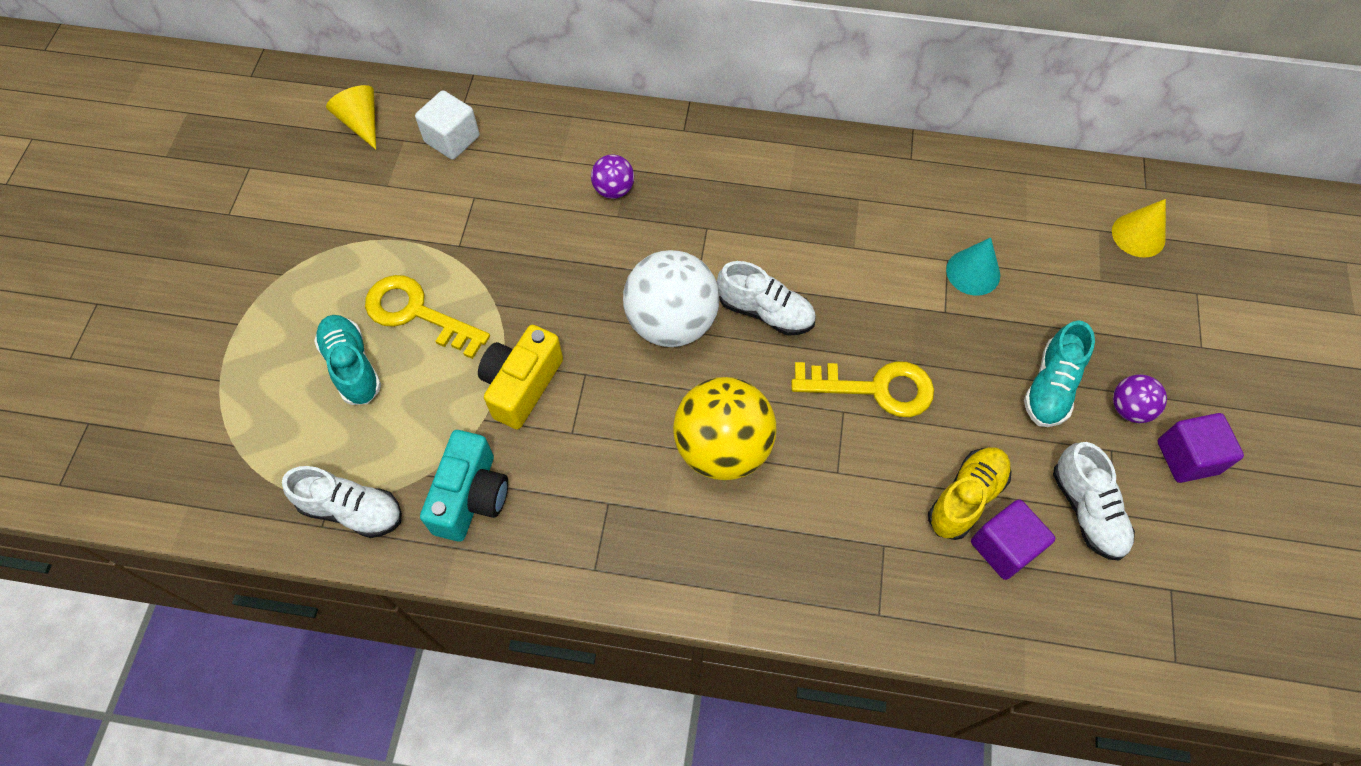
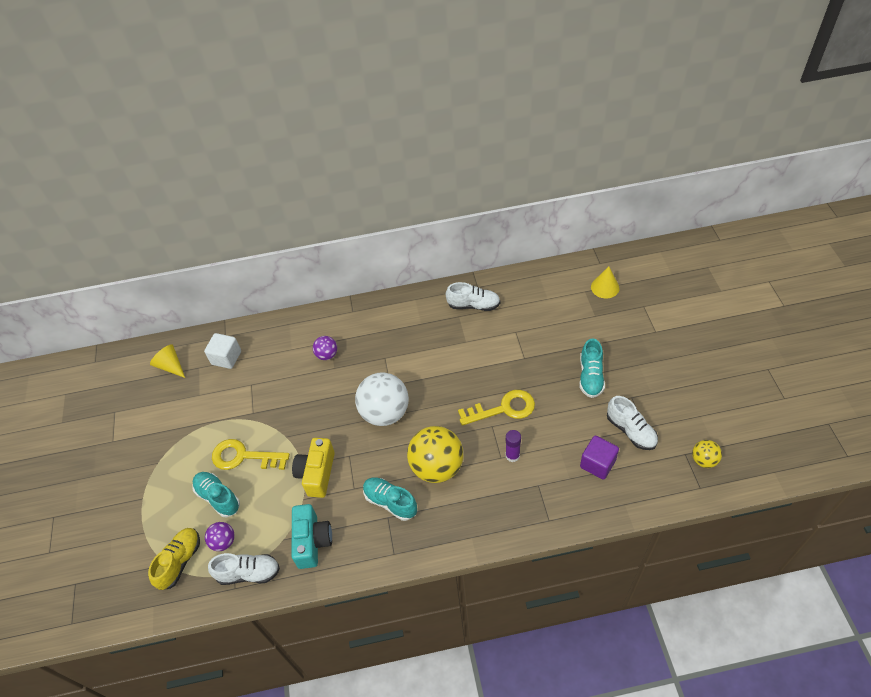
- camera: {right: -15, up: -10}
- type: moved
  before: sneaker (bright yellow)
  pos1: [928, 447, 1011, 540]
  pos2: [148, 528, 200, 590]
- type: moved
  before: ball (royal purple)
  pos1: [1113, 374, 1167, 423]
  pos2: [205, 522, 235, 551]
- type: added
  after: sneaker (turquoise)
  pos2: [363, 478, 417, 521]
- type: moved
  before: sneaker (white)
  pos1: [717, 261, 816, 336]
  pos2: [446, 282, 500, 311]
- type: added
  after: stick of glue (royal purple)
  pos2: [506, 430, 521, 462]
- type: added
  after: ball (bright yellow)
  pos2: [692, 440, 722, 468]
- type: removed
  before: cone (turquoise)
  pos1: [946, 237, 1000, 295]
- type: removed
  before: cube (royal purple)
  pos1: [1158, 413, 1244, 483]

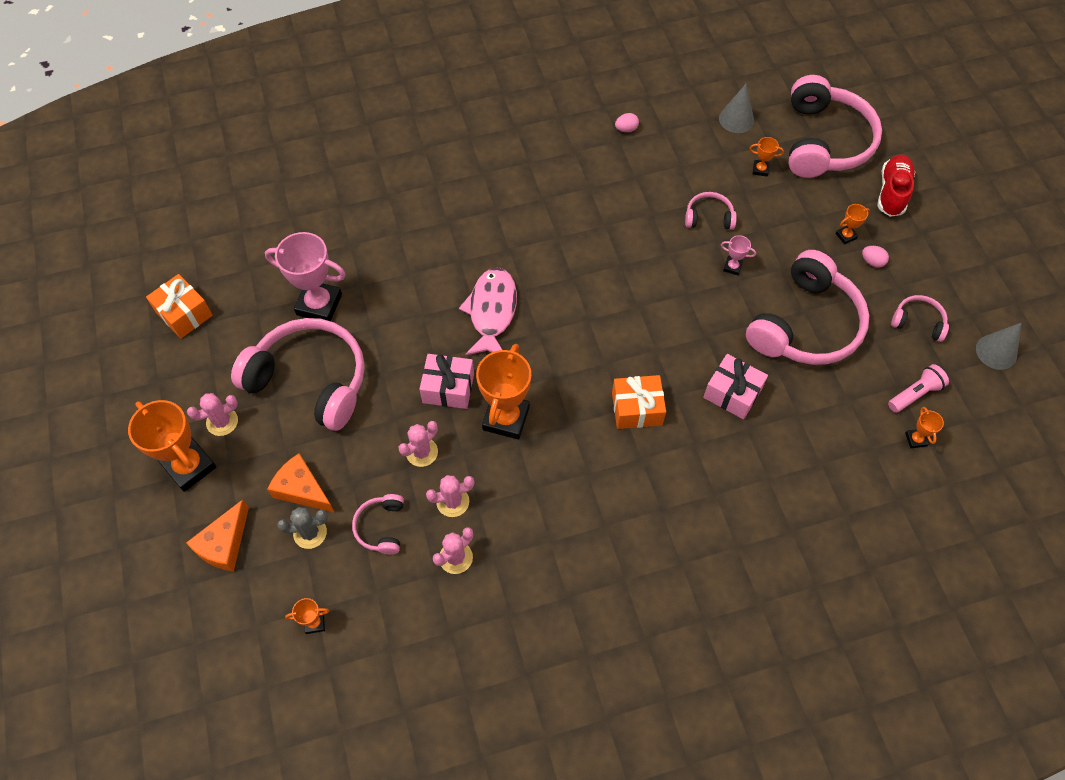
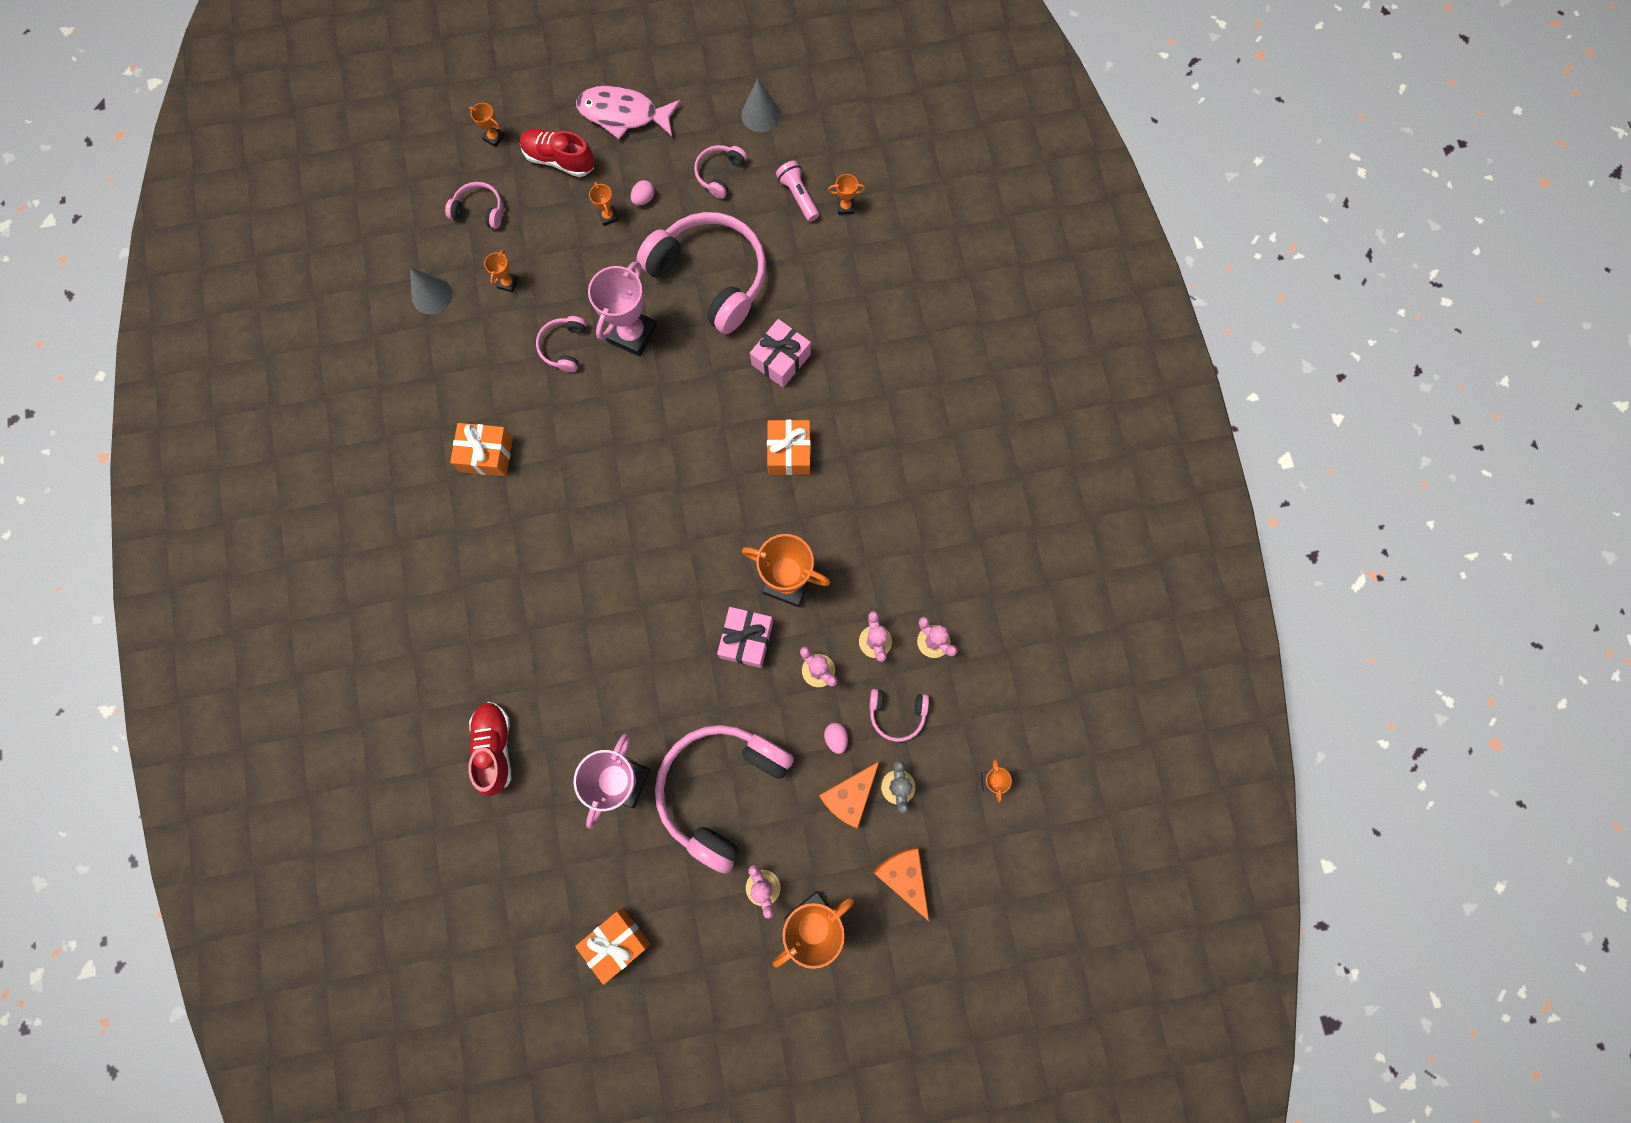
- camera: {right: -85, up: 15}
- type: resized
  before: over-ear headphones (rosy)
  pos1: [789, 75, 882, 178]
  pos2: [445, 182, 502, 229]
  scale: 0.45
- type: added
  after: gift (bright orange)
  pos2: [450, 423, 513, 476]
- type: added
  after: sneaker (crimson)
  pos2: [468, 702, 511, 796]
- type: added
  after: prize cup (bright orange)
  pos2: [469, 103, 505, 147]
- type: moved
  before: fish (rosy)
  pos1: [459, 267, 517, 356]
  pos2: [576, 85, 681, 139]
- type: resized
  before: prize cup (rosy)
  pos1: [721, 235, 756, 275]
  pos2: [588, 261, 657, 357]
  scale: 2.22
- type: moved
  before: egg (rosy)
  pos1: [615, 113, 639, 132]
  pos2: [824, 723, 848, 754]
- type: turned
  before: piece of cheese (bright orange)
  pos1: [186, 499, 249, 571]
  pos2: [873, 847, 929, 921]
  turn: -150

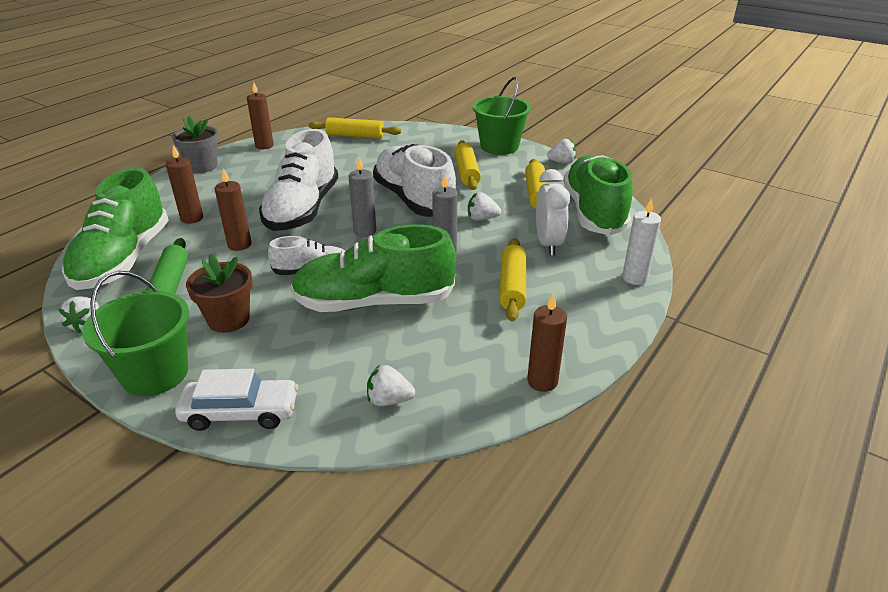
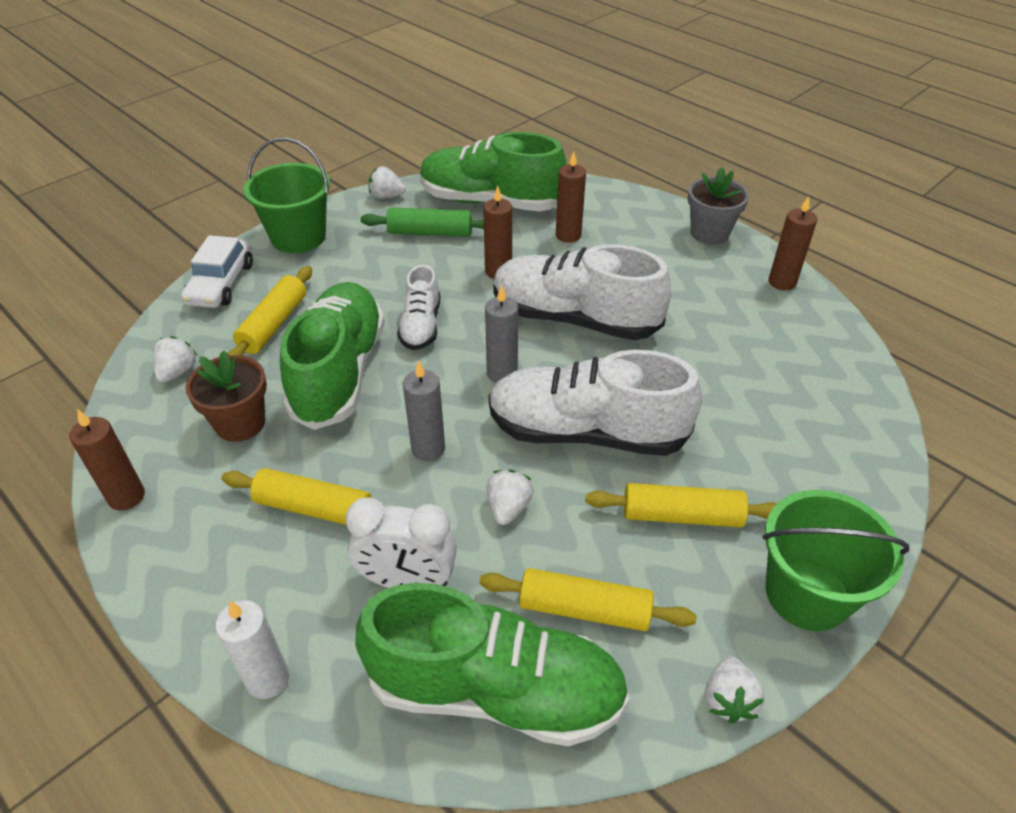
- camera: {right: 100, up: 10}
- type: moved
  before: flower pot (russet)
  pos1: [186, 254, 253, 333]
  pos2: [185, 351, 267, 442]
- type: moved
  before: dough roller (bright yellow)
  pos1: [309, 117, 401, 139]
  pos2: [227, 266, 312, 356]
- type: turned
  before: sneaker (white)
  pos1: [373, 144, 458, 217]
  pos2: [489, 350, 702, 456]
  turn: -150

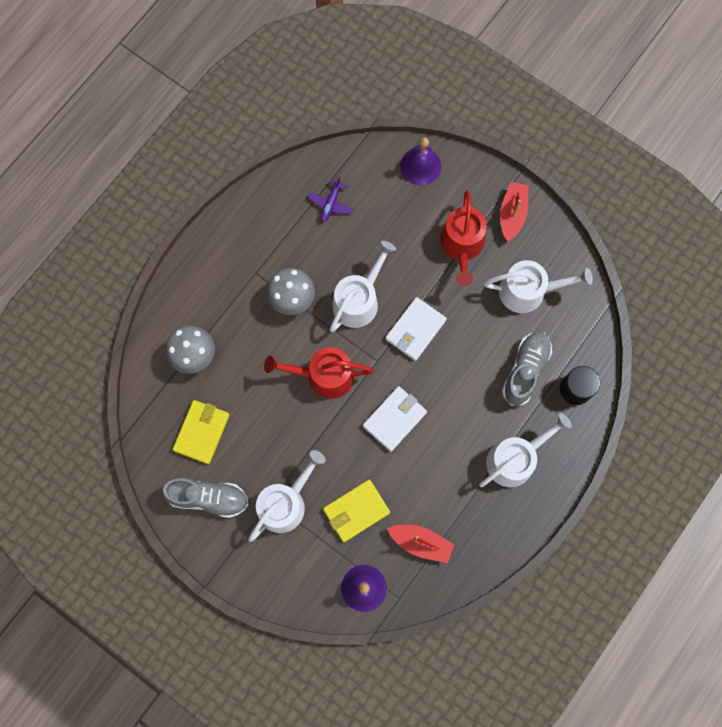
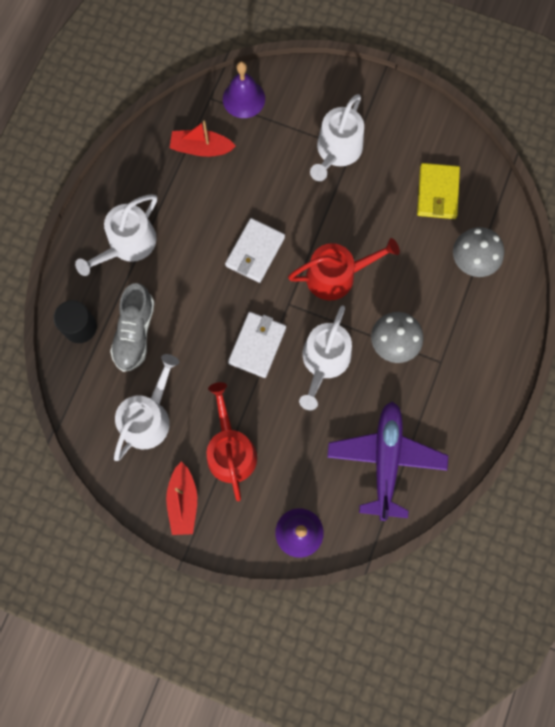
- camera: {right: 165, up: 0}
- type: turned
  before: watering can (white)
  pos1: [484, 260, 593, 313]
  pos2: [114, 354, 179, 461]
  turn: 135
- type: resized
  before: toy plane (royal purple)
  pos1: [308, 177, 354, 222]
  pos2: [327, 401, 448, 521]
  scale: 2.23
- type: removed
  before: sneaker (ash-grey)
  pos1: [162, 477, 249, 518]
- type: removed
  before: billfold (bright yellow)
  pos1: [323, 479, 390, 542]

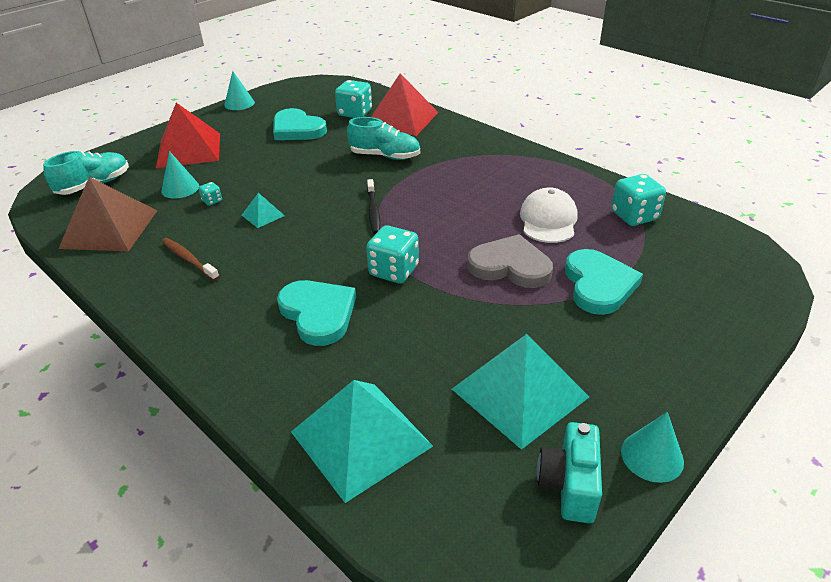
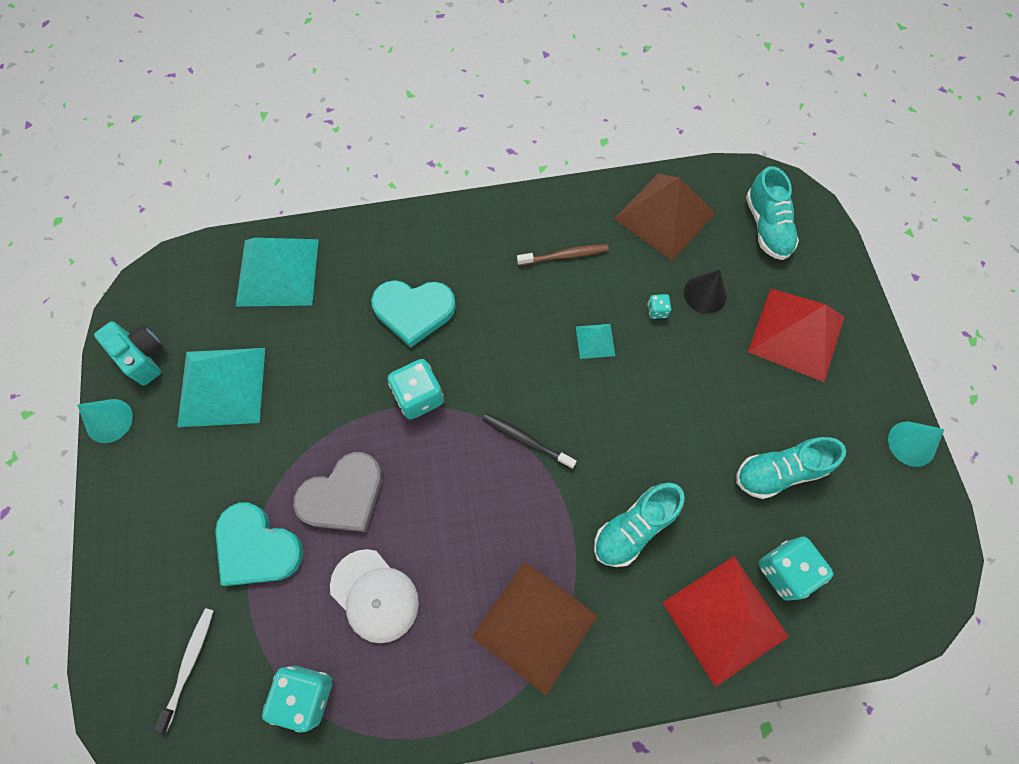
- camera: {right: 125, up: 30}
- type: added
  after: toothbrush (white)
  pos2: [154, 608, 214, 733]
- type: added
  after: pyramid (russet)
  pos2: [472, 561, 598, 696]
- type: recoloured
  before: cone (turquoise)
  after: cone (ebony)
  pos1: [161, 151, 199, 199]
  pos2: [684, 270, 727, 314]
- type: replaced
  before: love heart (turquoise)
  after: sneaker (turquoise)
  pos1: [273, 108, 327, 140]
  pos2: [736, 437, 846, 499]

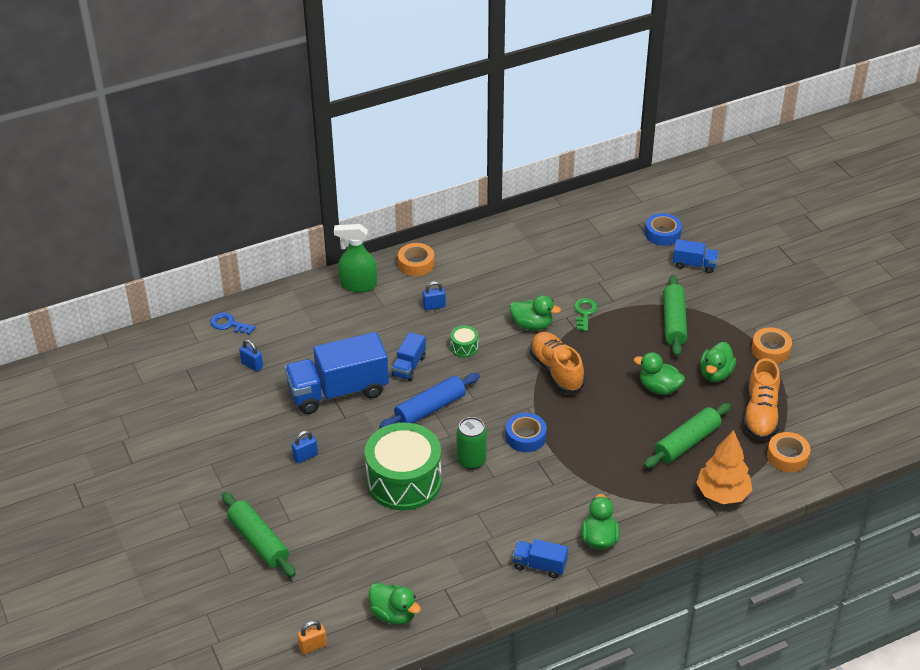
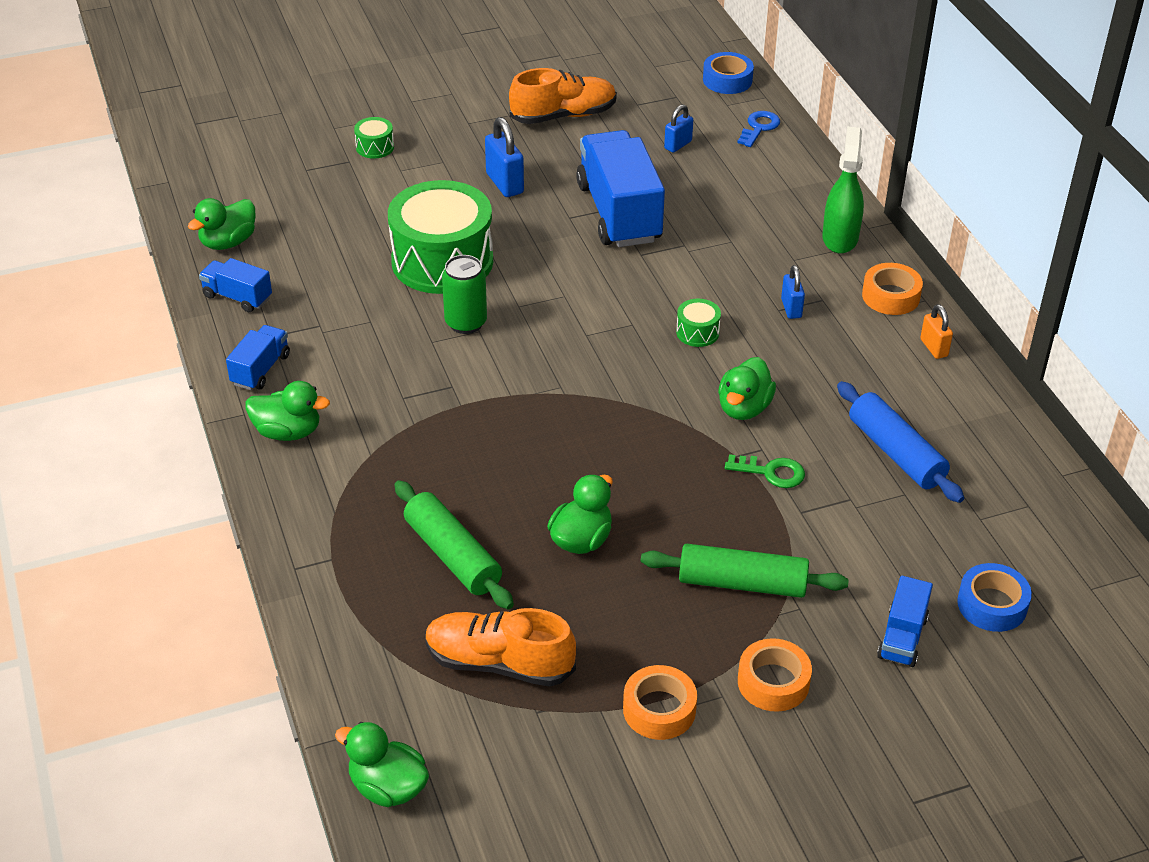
- camera: {right: 95, up: 0}
- type: moved
  before: truck (blue)
  pos1: [392, 332, 426, 381]
  pos2: [199, 258, 272, 312]
- type: moved
  before: rubber duck (leaf-green)
  pos1: [700, 342, 736, 382]
  pos2: [335, 722, 429, 807]
- type: replaced
  before: dough roller (leaf-green)
  after: drum (leaf-green)
  pos1: [222, 492, 296, 577]
  pos2: [354, 117, 394, 159]
- type: resized
  before: padlock (blue)
  pos1: [292, 431, 318, 463]
  pos2: [485, 117, 524, 197]
  scale: 1.58
- type: moved
  before: sneaker (bright orange)
  pos1: [530, 332, 585, 393]
  pos2: [509, 68, 617, 124]
- type: moved
  before: roll of tape (blue)
  pos1: [506, 413, 547, 452]
  pos2: [703, 52, 754, 94]
- type: moved
  before: roll of tape (bright orange)
  pos1: [767, 432, 811, 472]
  pos2: [738, 638, 812, 712]
- type: moved
  before: dough roller (blue)
  pos1: [379, 373, 480, 428]
  pos2: [837, 381, 964, 503]
- type: moved
  before: padlock (bright orange)
  pos1: [297, 621, 327, 654]
  pos2: [920, 304, 953, 359]
- type: removed
  before: toy tree (bright orange)
  pos1: [696, 430, 752, 504]

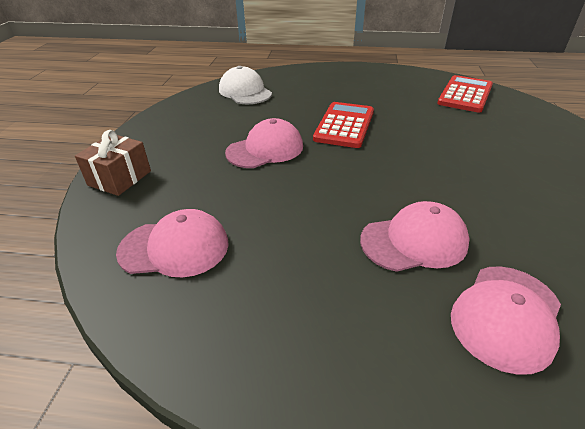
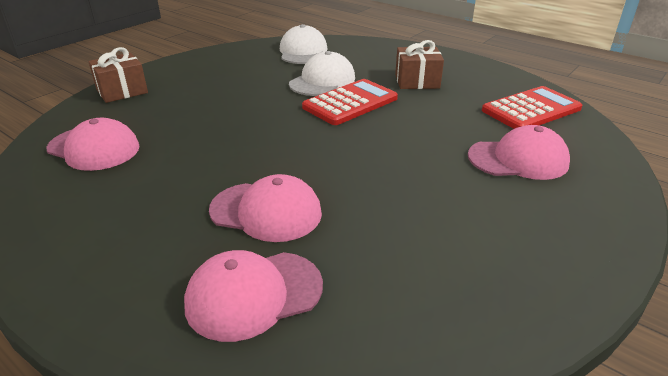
- camera: {right: 30, up: -5}
- type: added
  after: cap (white)
  pos2: [289, 51, 355, 96]
- type: added
  after: gift (russet)
  pos2: [395, 40, 444, 89]
- type: moved
  before: cap (rosy)
  pos1: [225, 118, 303, 168]
  pos2: [468, 125, 570, 180]

